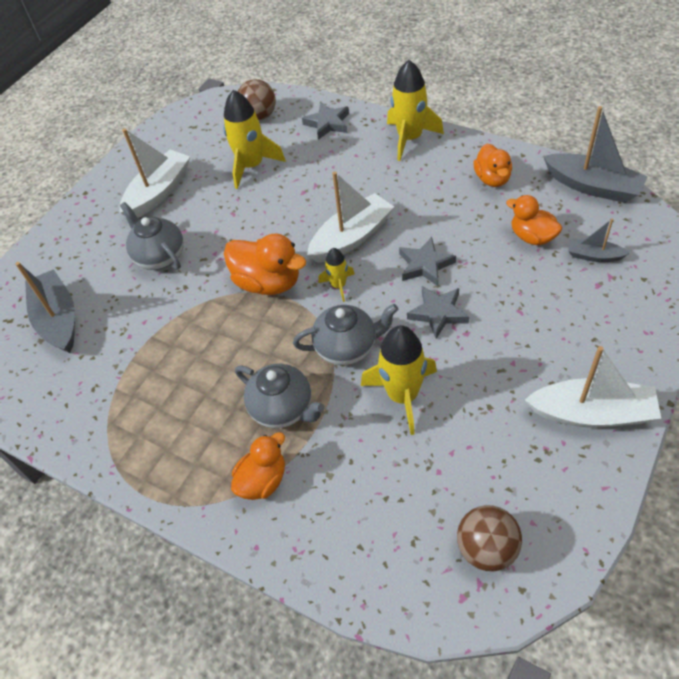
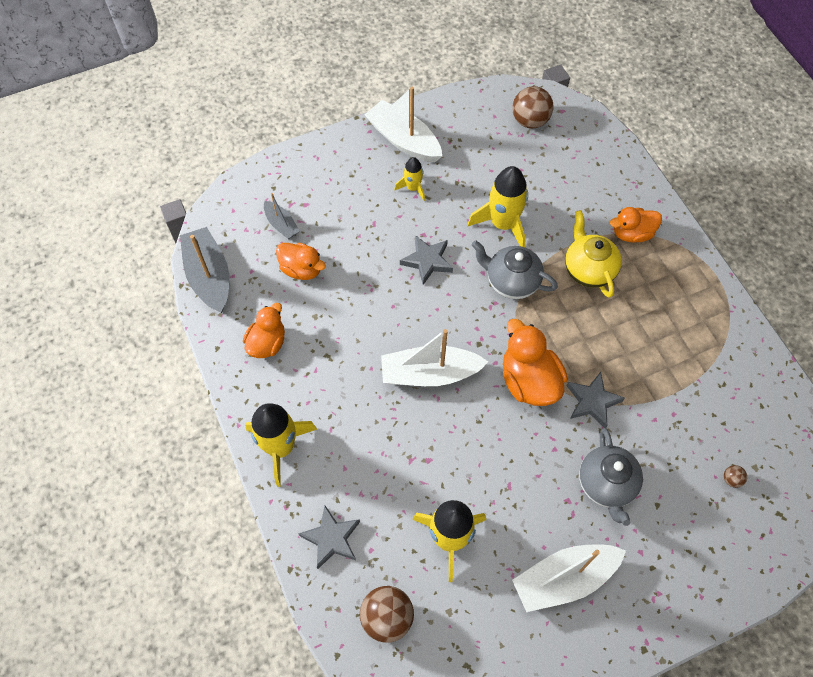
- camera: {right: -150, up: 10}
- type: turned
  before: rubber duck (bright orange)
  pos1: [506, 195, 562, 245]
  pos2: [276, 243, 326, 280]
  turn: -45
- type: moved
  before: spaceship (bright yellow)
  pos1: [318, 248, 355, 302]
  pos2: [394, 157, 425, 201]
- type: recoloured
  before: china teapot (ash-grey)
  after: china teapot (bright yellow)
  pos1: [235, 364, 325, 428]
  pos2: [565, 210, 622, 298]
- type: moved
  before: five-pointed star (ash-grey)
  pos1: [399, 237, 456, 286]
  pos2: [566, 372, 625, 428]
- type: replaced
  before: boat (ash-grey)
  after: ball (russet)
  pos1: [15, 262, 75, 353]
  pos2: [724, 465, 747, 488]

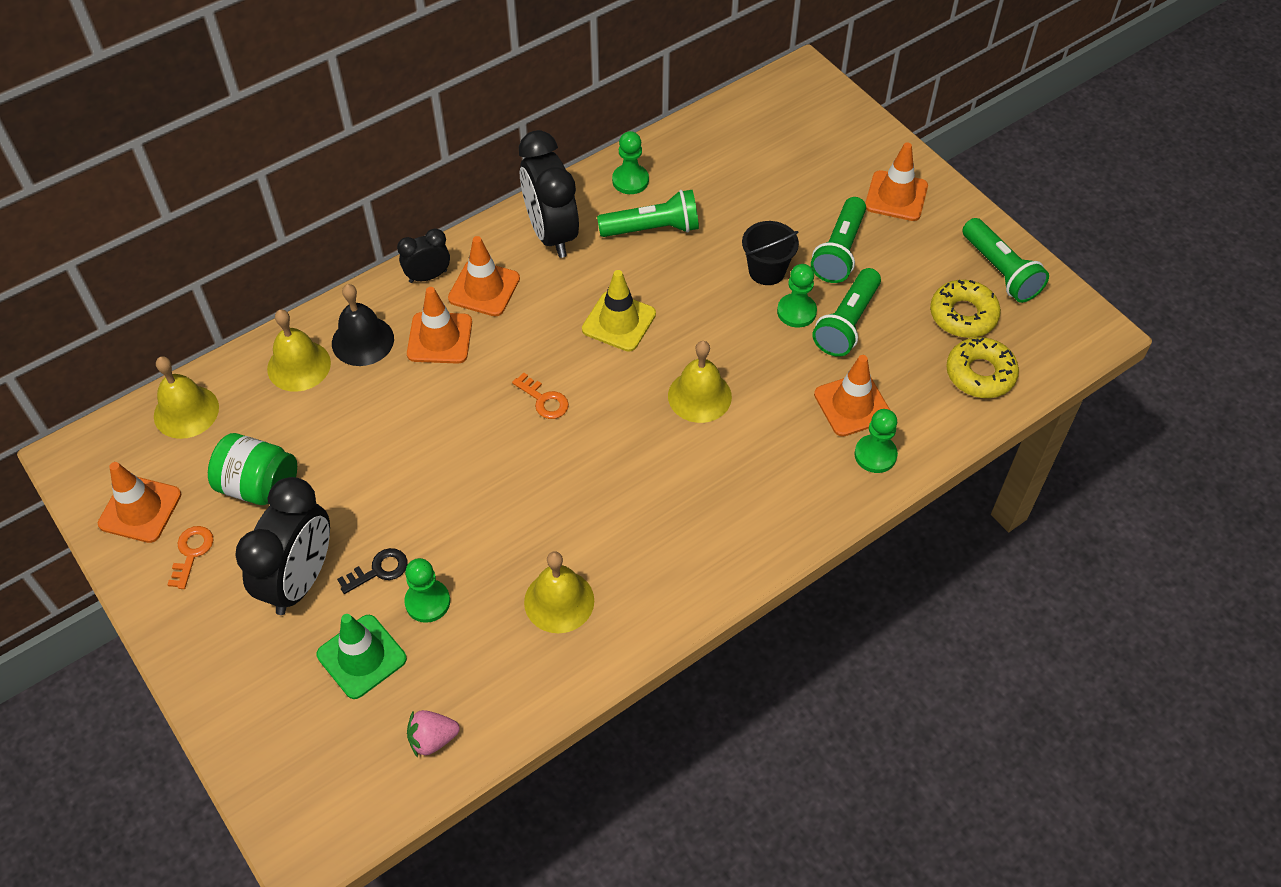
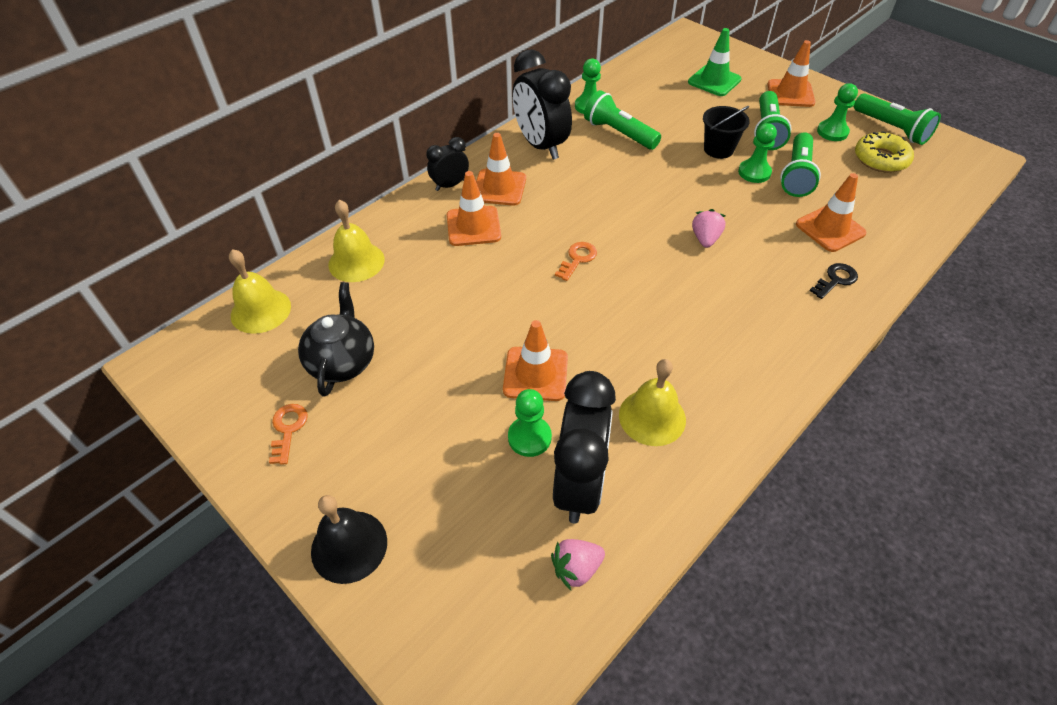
- camera: {right: -10, up: -5}
- type: replaced
  before: preserve jar (leaf-green)
  after: china teapot (ebony)
  pos1: [208, 433, 297, 505]
  pos2: [298, 282, 374, 397]
- type: moved
  before: hand bell (ebony)
  pos1: [332, 284, 394, 366]
  pos2: [311, 495, 387, 584]
- type: moved
  before: safety cone (bright orange)
  pos1: [98, 462, 181, 543]
  pos2: [503, 320, 568, 401]
- type: moved
  before: clock (ebony)
  pos1: [235, 477, 330, 615]
  pos2: [553, 371, 616, 523]
- type: turned
  before: door key (bright orange)
  pos1: [512, 373, 569, 419]
  pos2: [555, 242, 597, 281]
  turn: -90
- type: turned
  before: flashlight (leaf-green)
  pos1: [597, 190, 699, 237]
  pos2: [584, 90, 661, 150]
  turn: -120
- type: moved
  before: safety cone (leaf-green)
  pos1: [317, 614, 407, 699]
  pos2: [688, 28, 742, 96]
- type: replaced
  before: hand bell (bright yellow)
  after: toy strawberry (rosy)
  pos1: [668, 341, 732, 423]
  pos2: [692, 209, 726, 248]
- type: moved
  before: door key (ebony)
  pos1: [337, 548, 408, 594]
  pos2: [810, 263, 858, 299]
- type: moved
  before: pawn (leaf-green)
  pos1: [854, 409, 898, 473]
  pos2: [817, 83, 858, 141]
- type: removed
  before: safety cone (bright yellow)
  pos1: [582, 270, 656, 352]
- type: removed
  before: glazed donut (bright yellow)
  pos1: [946, 337, 1019, 398]

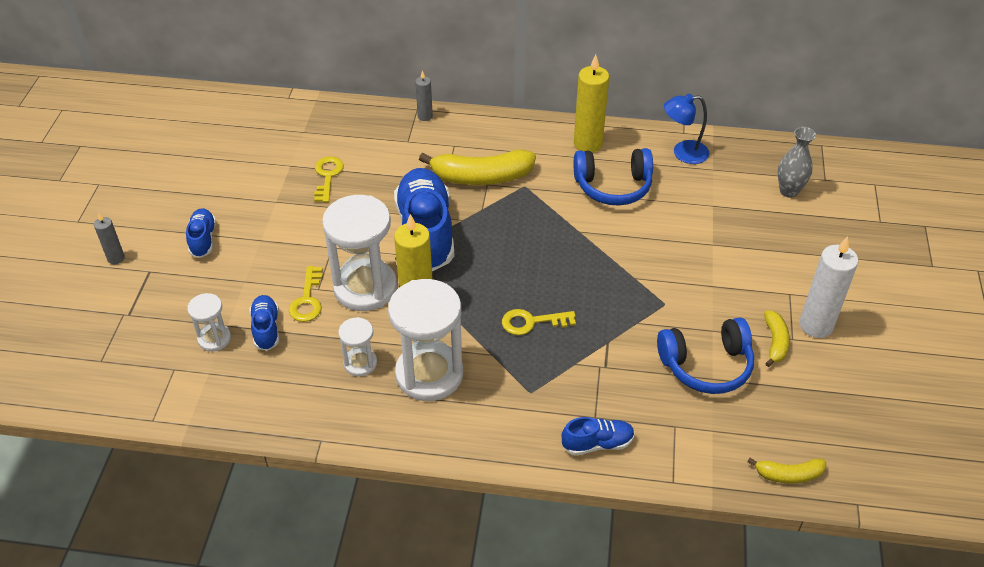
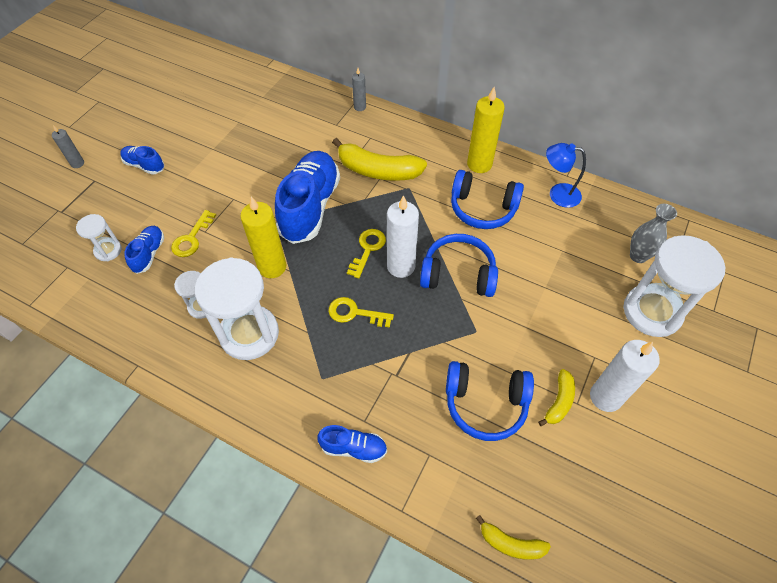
- camera: {right: 20, up: 10}
- type: turned
  before: sneaker (blue)
  pos1: [186, 208, 216, 258]
  pos2: [120, 146, 164, 175]
  turn: -75
- type: moved
  before: door key (bright yellow)
  pos1: [314, 156, 344, 203]
  pos2: [347, 229, 386, 278]
- type: added
  after: candle (white)
  pos2: [387, 195, 419, 278]
- type: added
  after: over-ear headphones (blue)
  pos2: [420, 234, 498, 297]
- type: moved
  before: sand timer (white)
  pos1: [322, 195, 397, 311]
  pos2: [623, 235, 725, 337]

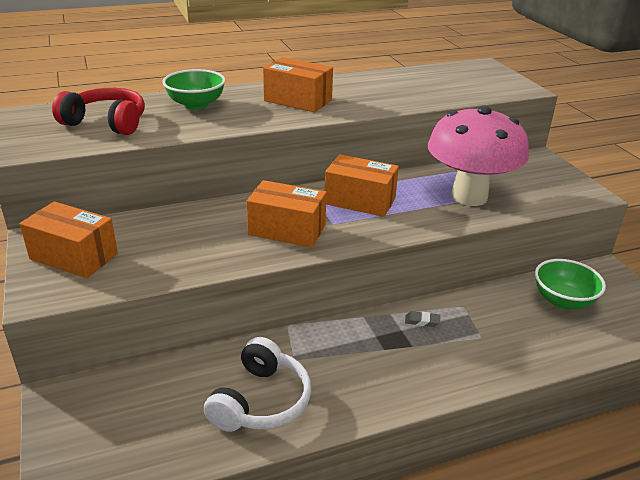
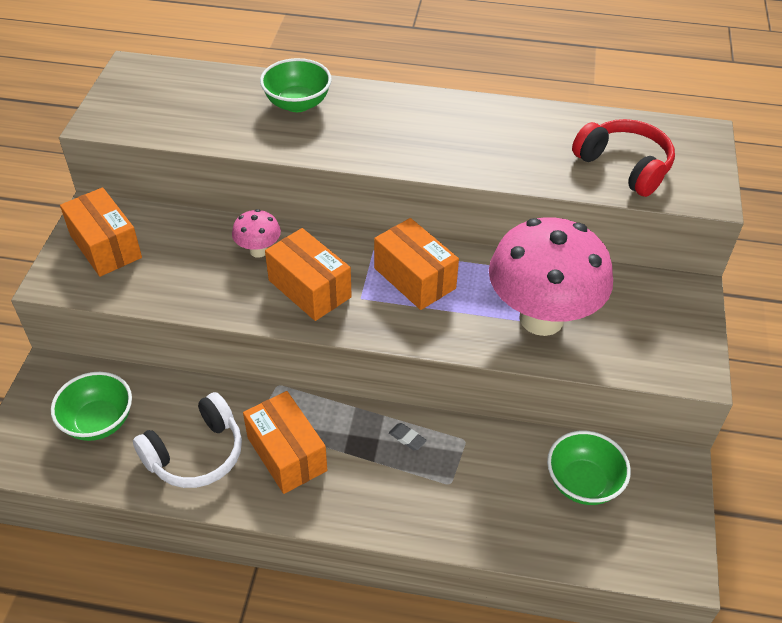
- camera: {right: 30, up: 15}
- type: added
  after: bowl (leaf-green)
  pos2: [51, 372, 132, 441]
- type: added
  after: mushroom (rosy)
  pos2: [232, 209, 281, 258]
- type: moved
  before: box (bright orange)
  pos1: [263, 57, 333, 112]
  pos2: [243, 391, 327, 494]
- type: moved
  before: over-ear headphones (crimson)
  pos1: [52, 88, 145, 135]
  pos2: [572, 119, 675, 197]

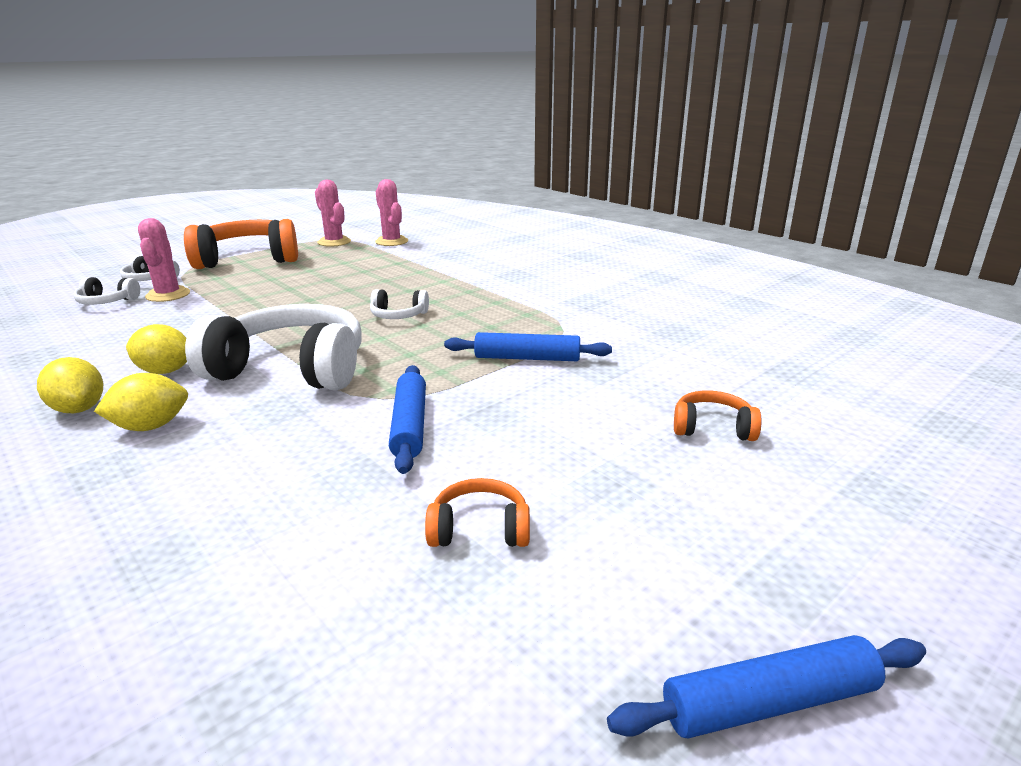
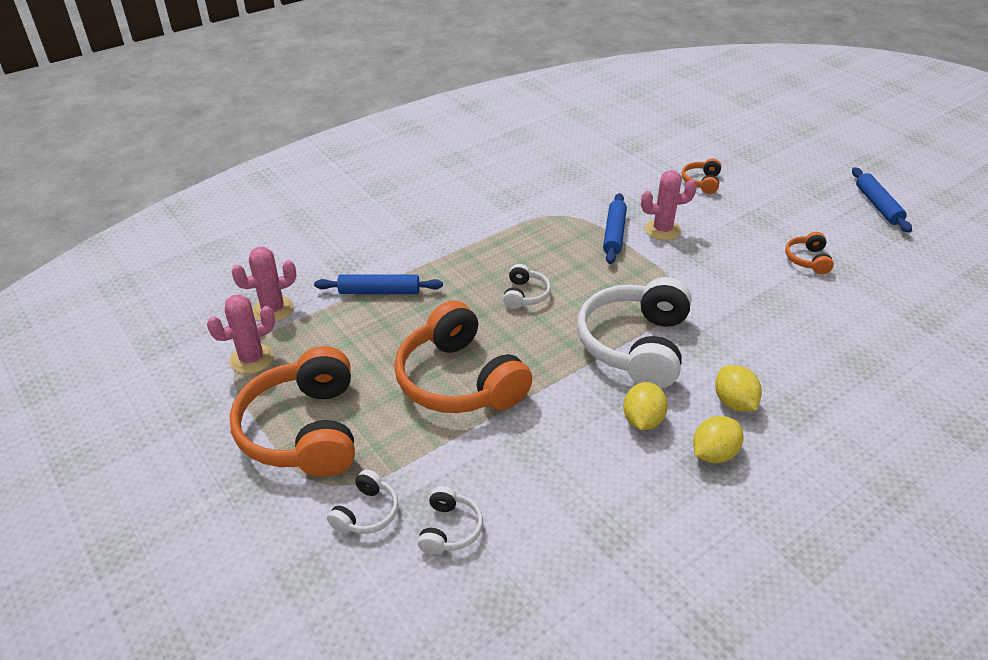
- camera: {right: -85, up: 15}
- type: moved
  before: dough roller (blue)
  pos1: [389, 365, 426, 474]
  pos2: [314, 274, 443, 294]
- type: added
  after: over-ear headphones (bright orange)
  pos2: [394, 301, 533, 413]
- type: moved
  before: cactus (rosy)
  pos1: [138, 218, 190, 302]
  pos2: [641, 170, 697, 240]

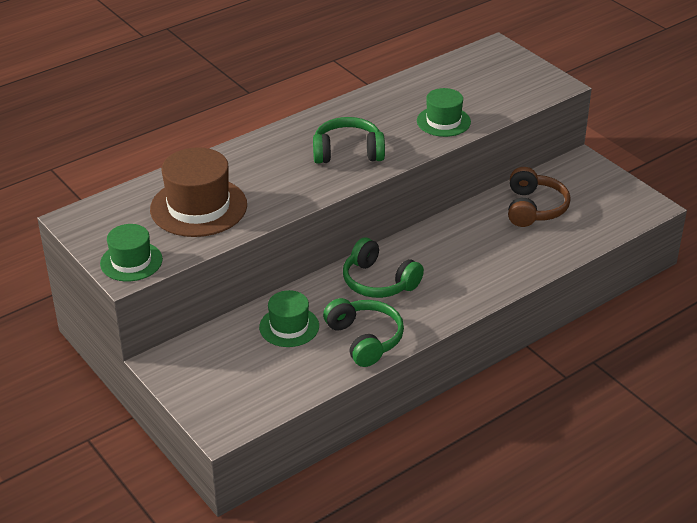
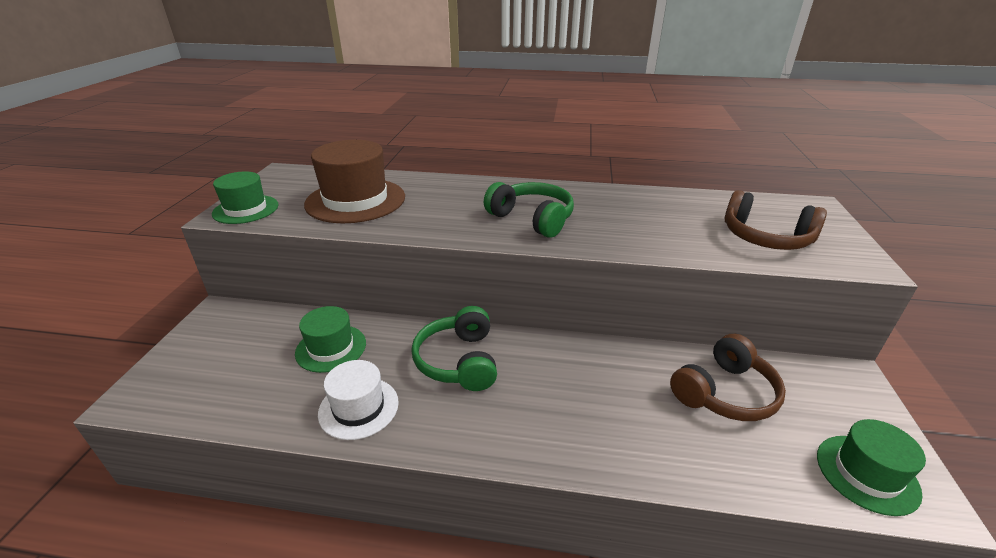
- camera: {right: 45, up: -5}
- type: replaced
  before: over-ear headphones (leaf-green)
  after: tall hat (white)
  pos1: [323, 298, 404, 367]
  pos2: [318, 360, 399, 440]
- type: added
  after: over-ear headphones (russet)
  pos2: [725, 190, 827, 250]
- type: moved
  before: tall hat (leaf-green)
  pos1: [417, 88, 471, 137]
  pos2: [817, 419, 926, 516]

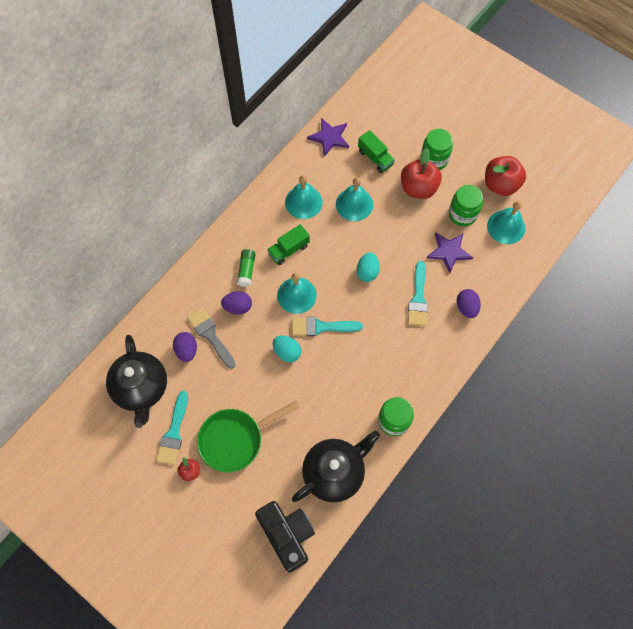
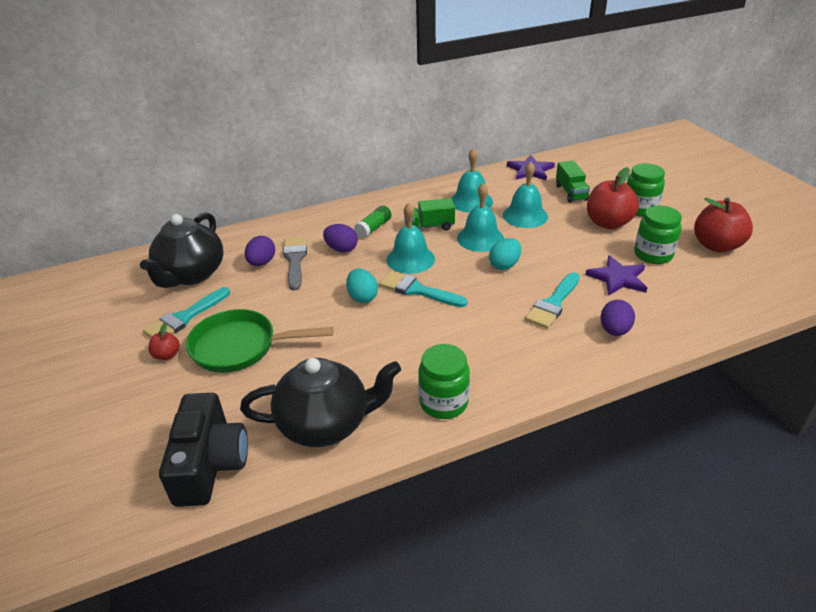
- camera: {right: 30, up: -30}
- type: moved
  before: hand bell (turquoise)
  pos1: [487, 201, 525, 244]
  pos2: [457, 183, 504, 252]

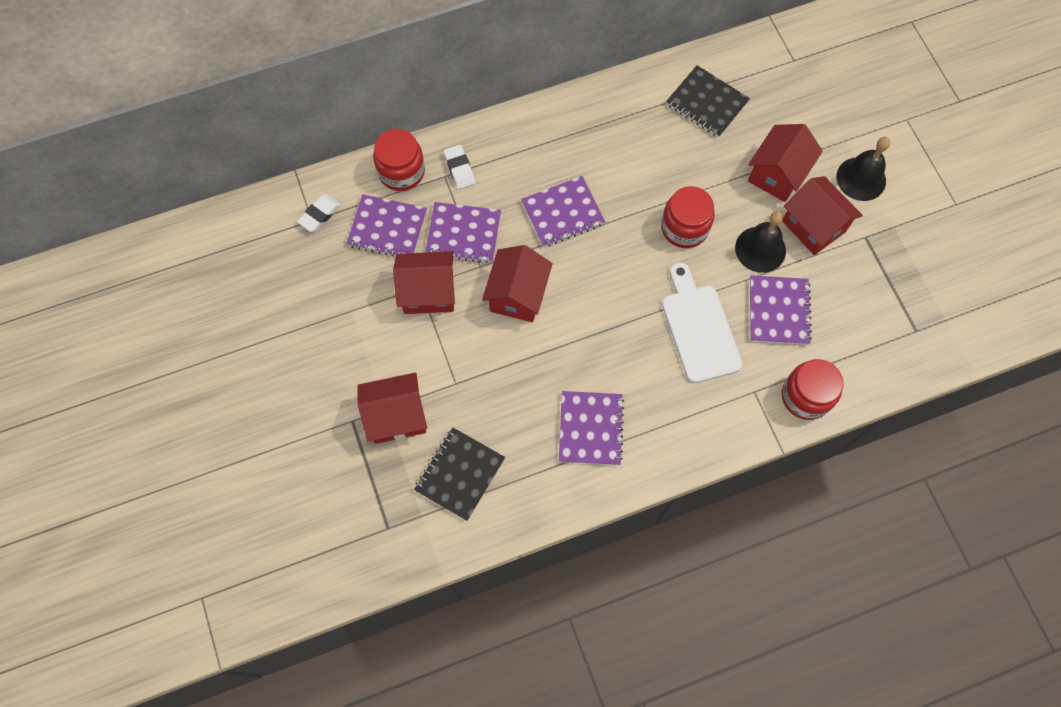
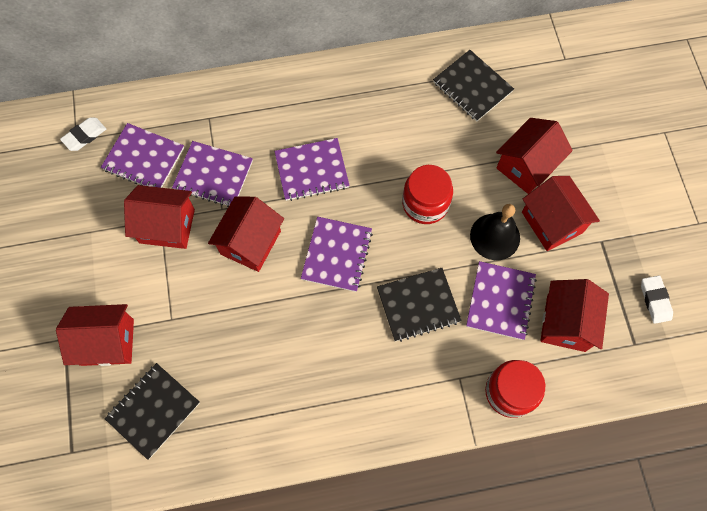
- camera: {right: 10, up: 0}
- type: moved
  before: notebook (royal purple)
  pos1: [559, 391, 624, 465]
  pos2: [301, 217, 373, 292]
- type: replaced
  before: bread board (white)
  after: notebook (ebony)
  pos1: [662, 262, 743, 383]
  pos2: [377, 268, 462, 342]
- type: added
  after: cottage (crimson)
  pos2: [540, 279, 609, 352]
- type: moved
  before: gum eraser (white)
  pos1: [444, 145, 475, 189]
  pos2: [641, 275, 673, 324]
- type: removed
  before: preserve jar (crimson)
  pos1: [373, 129, 425, 191]
- type: removed
  before: hand bell (ebony)
  pos1: [837, 137, 890, 201]

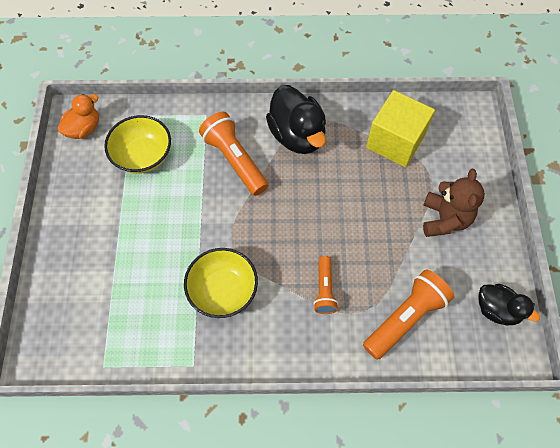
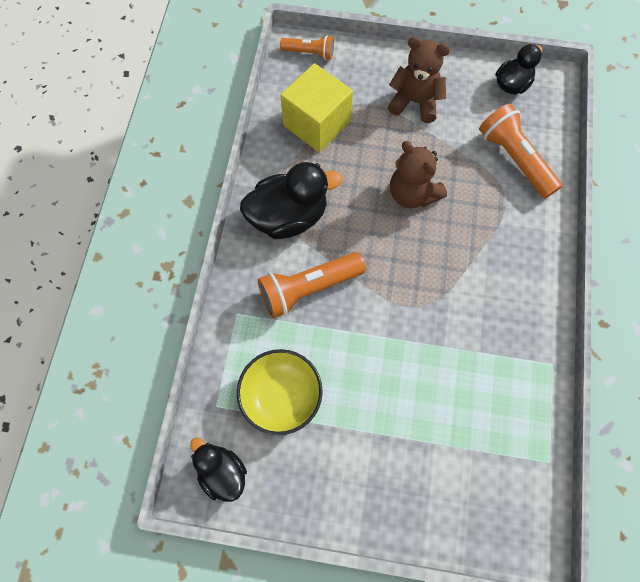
- camera: {right: -80, up: 5}
- type: recoloured
  before: rubber duck (bright orange)
  after: rubber duck (ebony)
  pos1: [58, 94, 99, 139]
  pos2: [190, 438, 247, 502]
- type: moved
  before: flashlight (bright orange)
  pos1: [313, 256, 338, 314]
  pos2: [280, 35, 334, 60]
- type: added
  after: teddy (russet)
  pos2: [390, 141, 447, 208]
- type: removed
  before: bowl (bright yellow)
  pos1: [184, 248, 258, 318]

